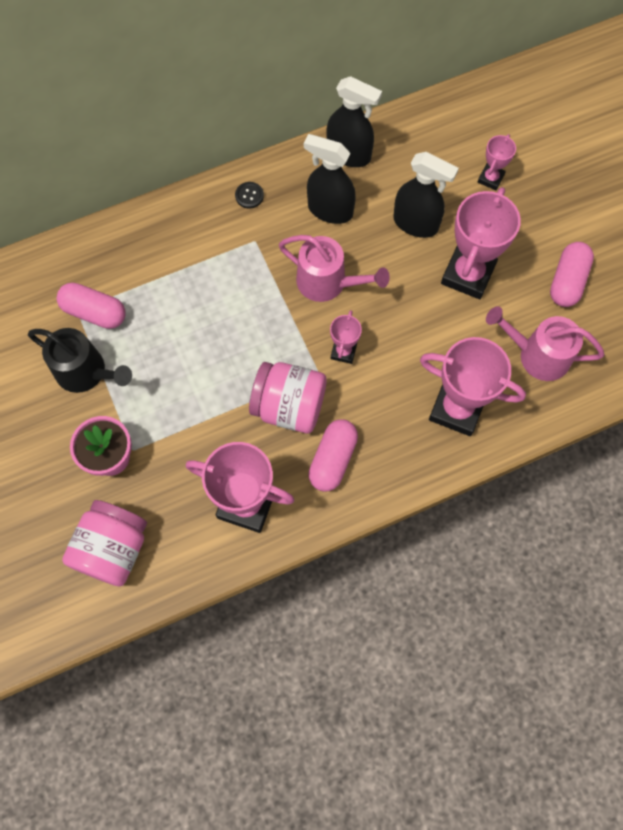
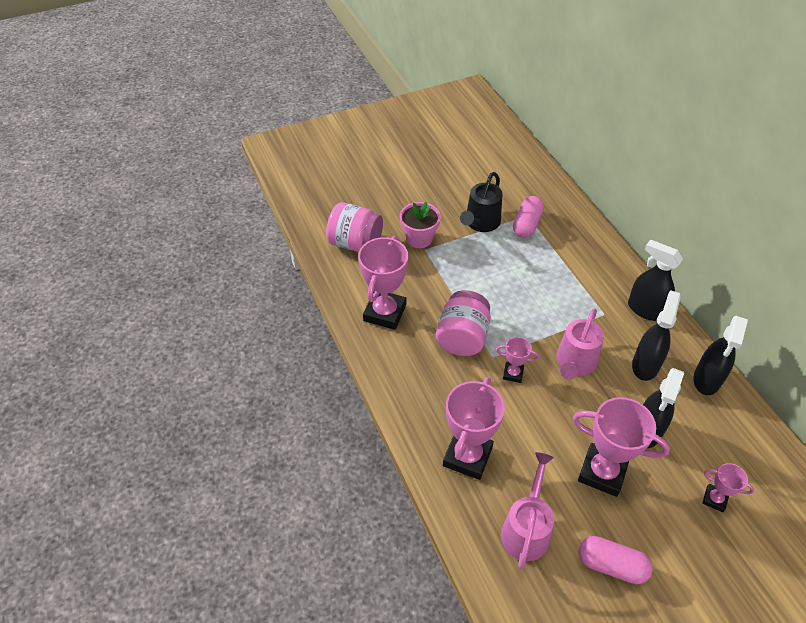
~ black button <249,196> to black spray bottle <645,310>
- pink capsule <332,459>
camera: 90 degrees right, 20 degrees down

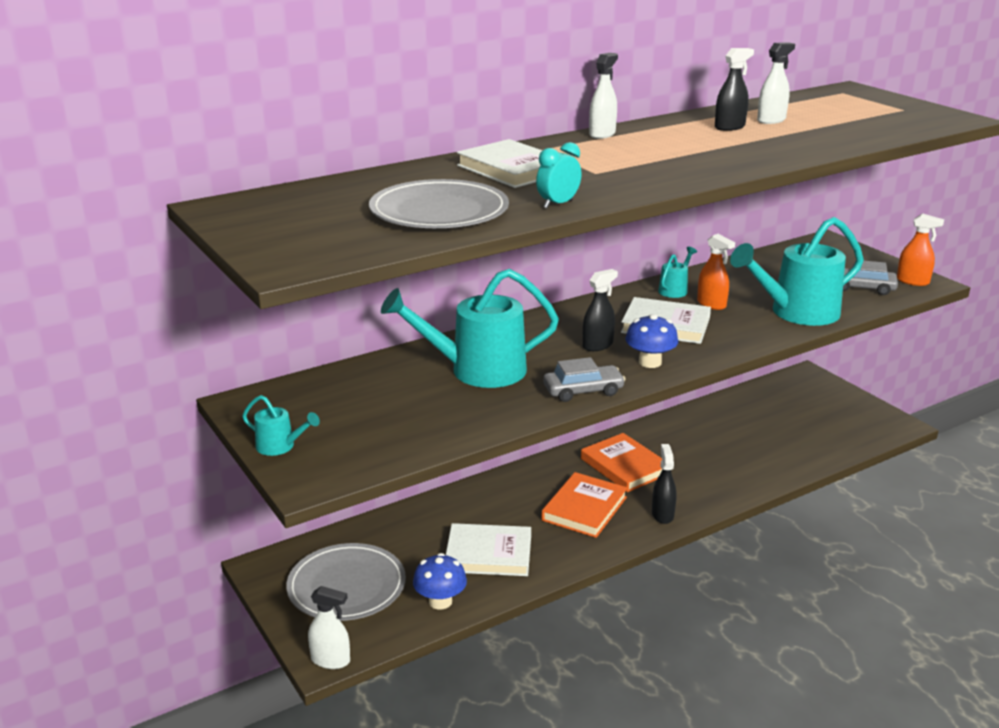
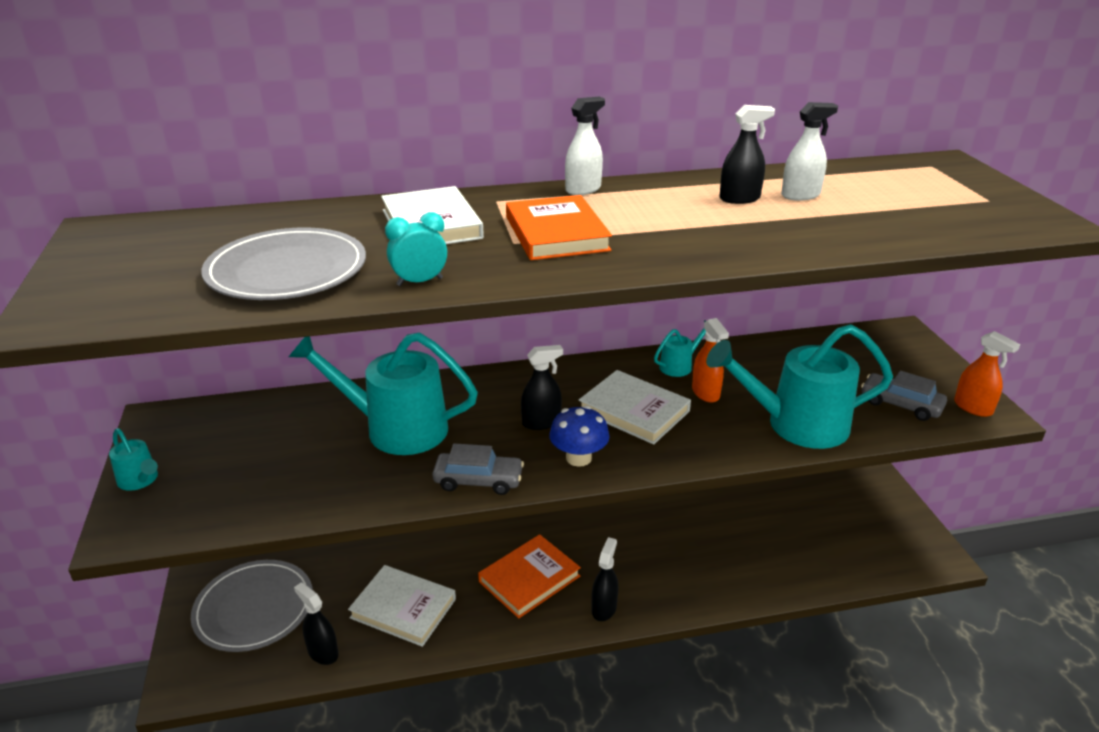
~ blue mushroom <440,601> to black spray bottle <323,652>
~ orange book <624,466> to <556,233>
- white spray bottle <330,660>
camera: 20 degrees right, 5 degrees up

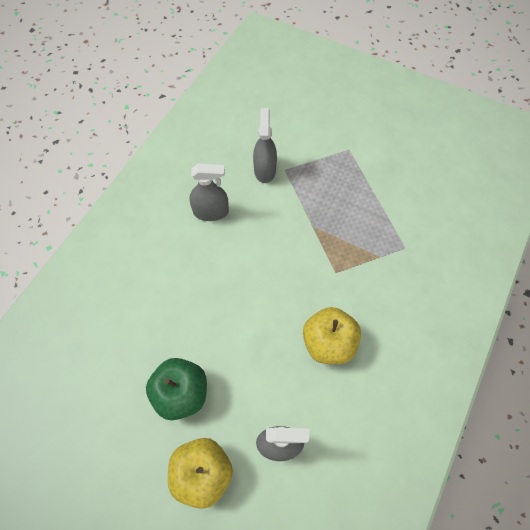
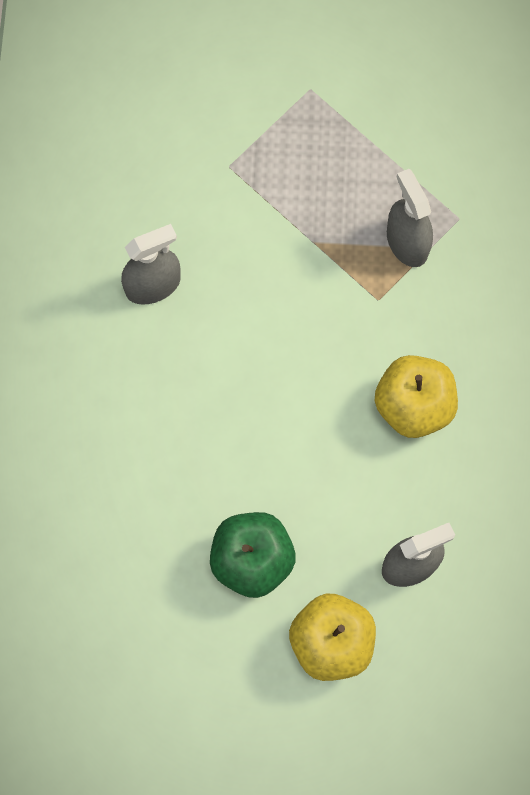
~ grey spray bottle <265,170> to <407,242>
camera: 25 degrees left, 10 degrees up

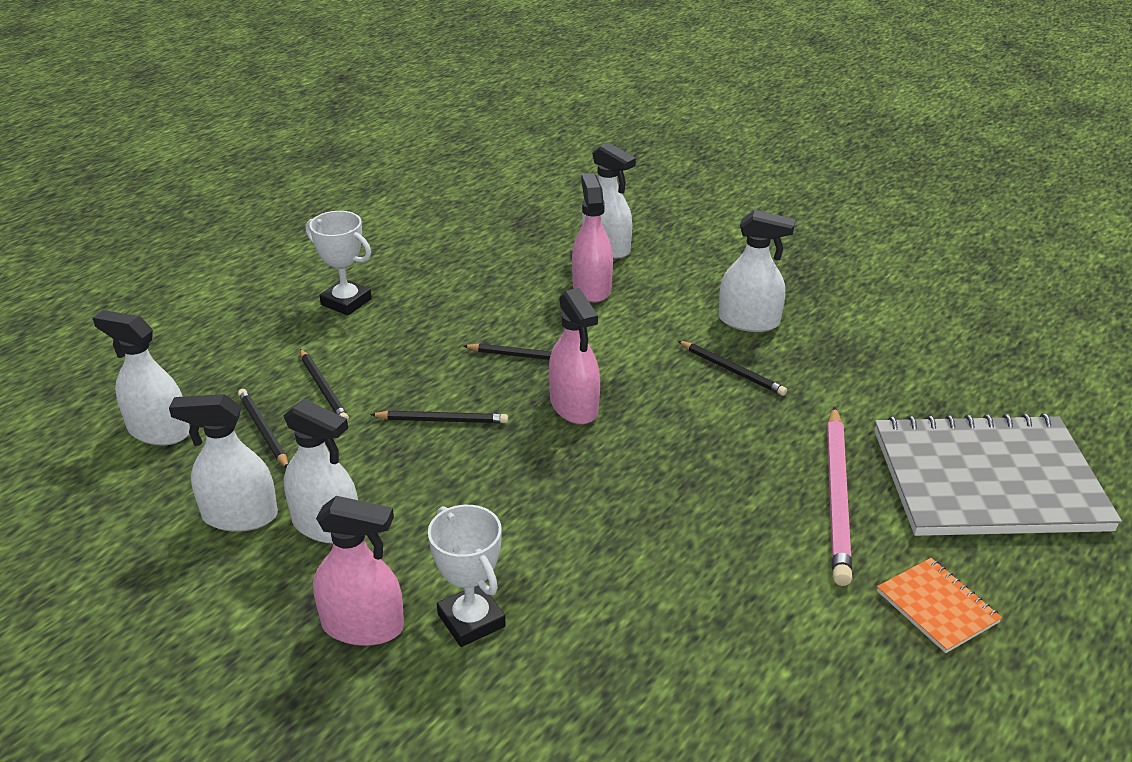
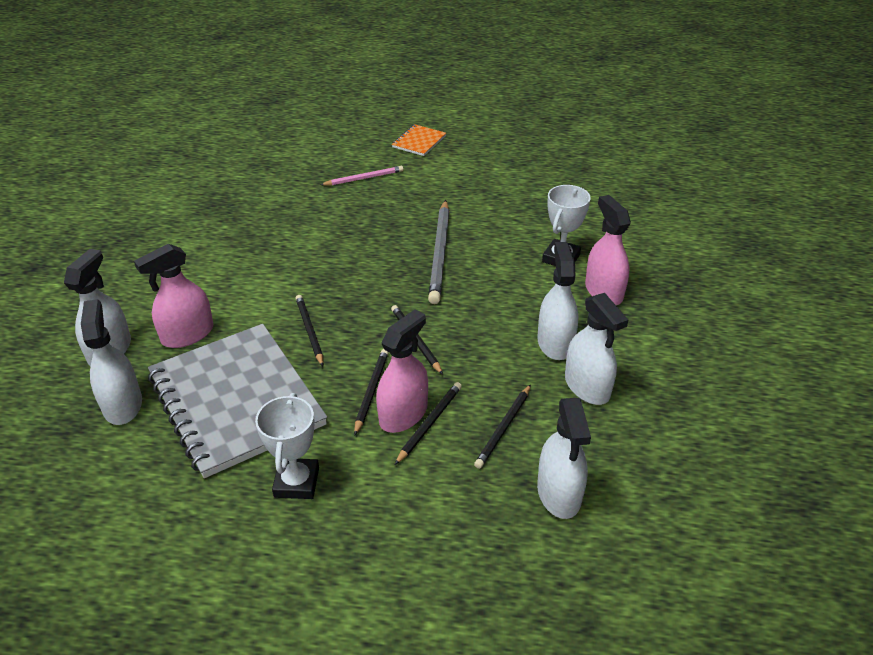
~ white spray bottle <749,321> to <122,405>
~ grey notebook <987,480> to <236,400>
~ pink pencil <837,497> = <364,178> x0.58
~ black pencil <732,370> to <371,391>
~ pink spray bottle <574,406> to <403,414>
+ grey pencil <440,253>
camera: 120 degrees left, 5 degrees up

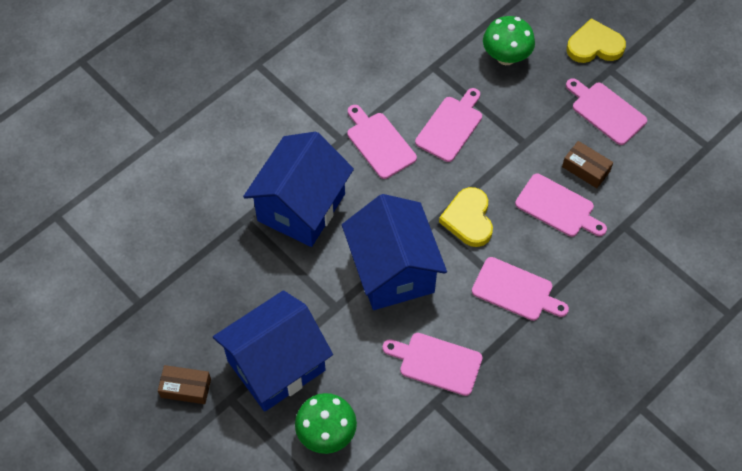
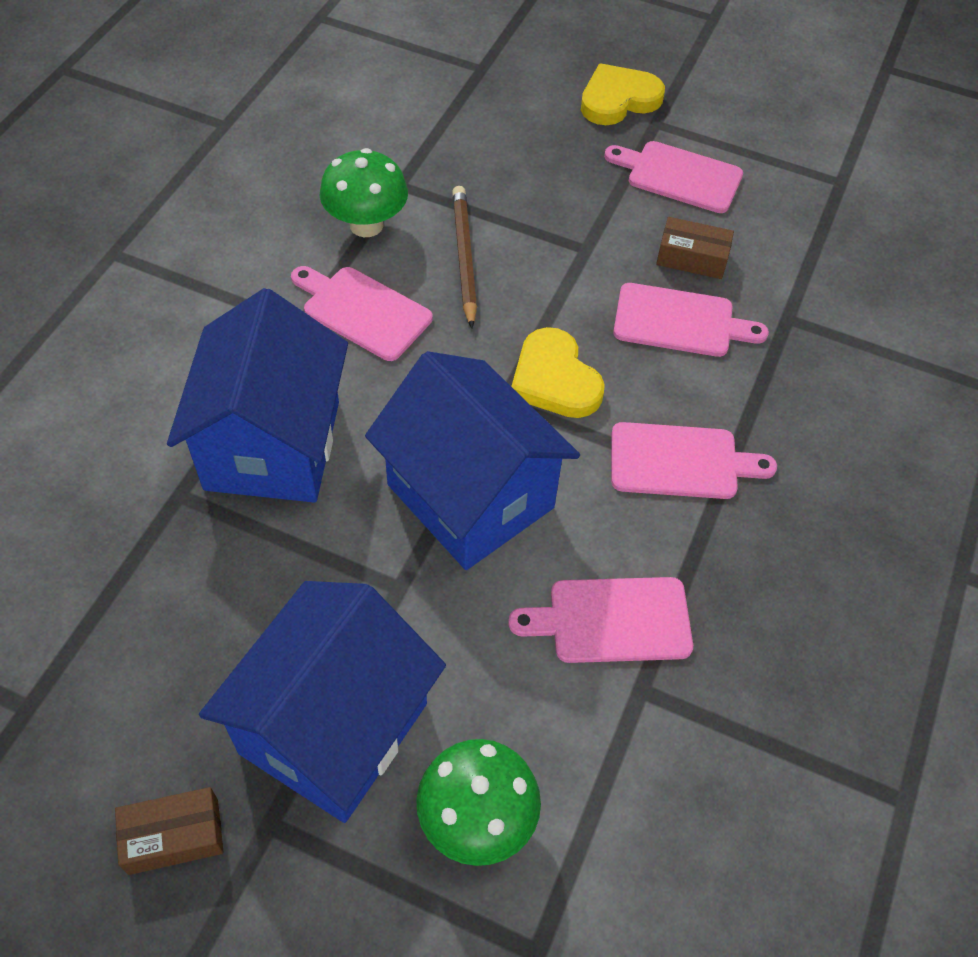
~ green mushroom <506,57> to <366,225>
~ pink cutting board <450,126> to brown pencil <464,257>
camera: 25 degrees left, 5 degrees down

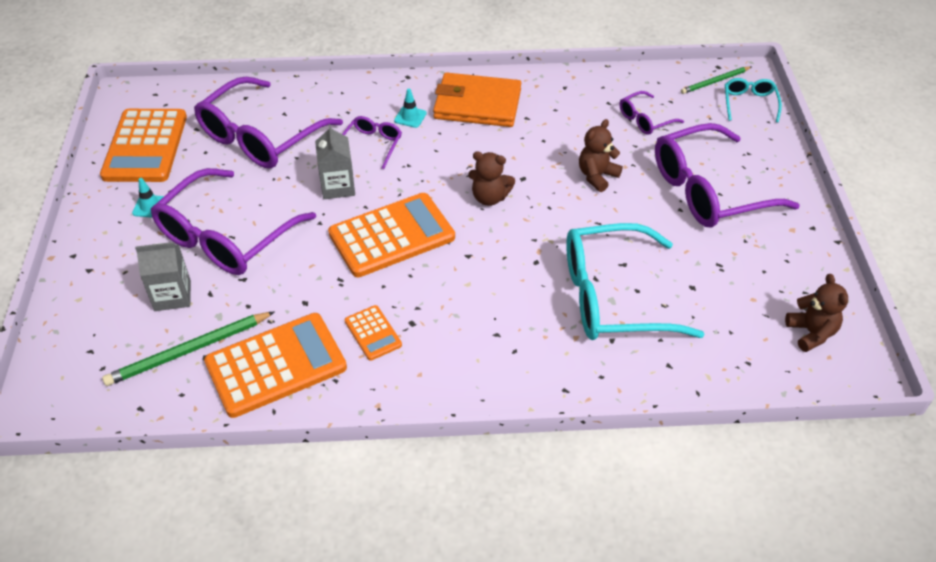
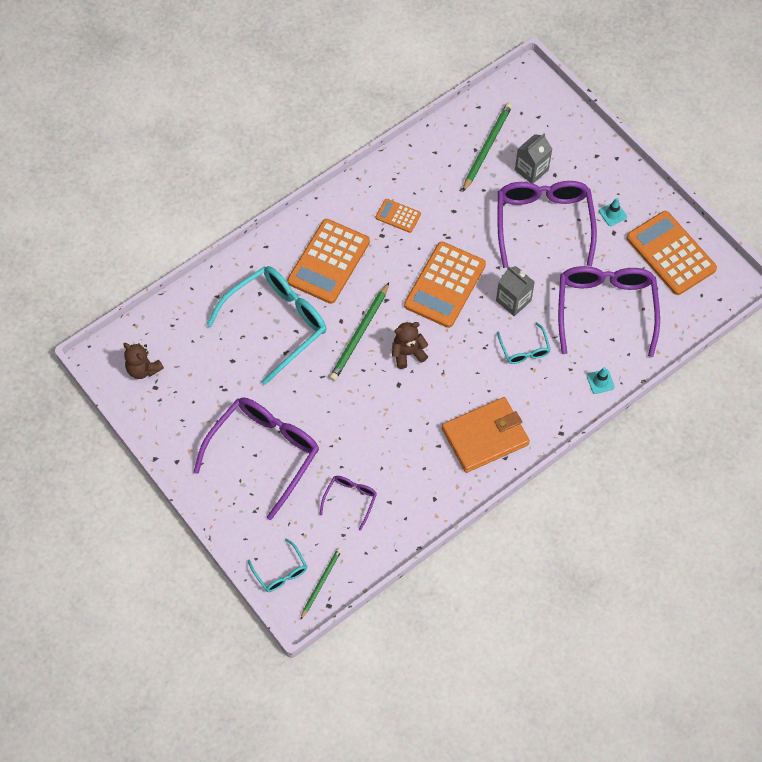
~ orange calculator <276,365> to <329,262>
+ green pencil <359,334>
~ purple glasses <372,145> to turquoise glasses <524,349>
~ turquoise traffic cone <410,117> to <600,381>
- brown teddy bear <597,176>
camera: 145 degrees right, 15 degrees up

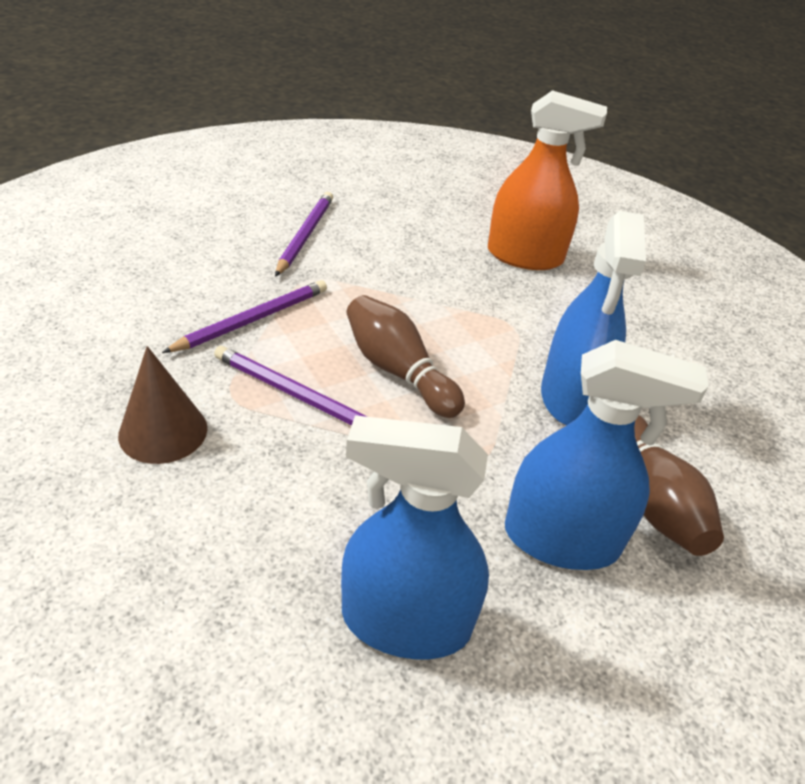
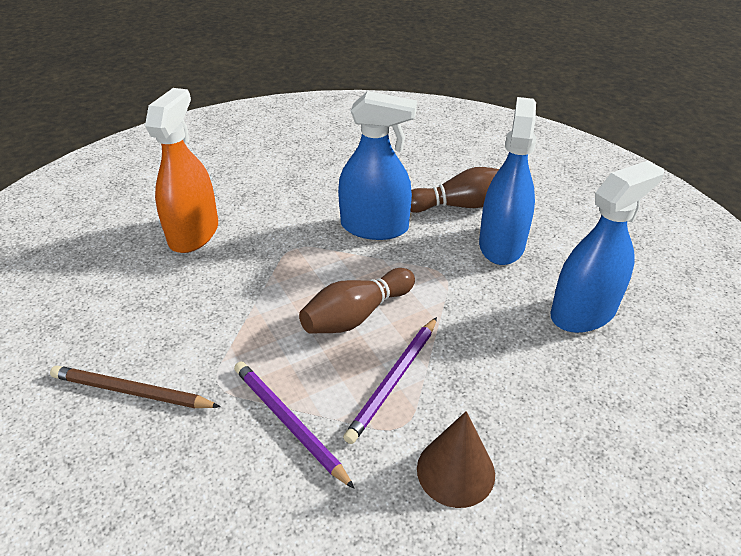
~ purple pencil <305,235> to brown pencil <131,392>
~ blue spray bottle <406,621> = <583,312> 135 degrees counterclockwise
camera: 85 degrees left, 0 degrees up

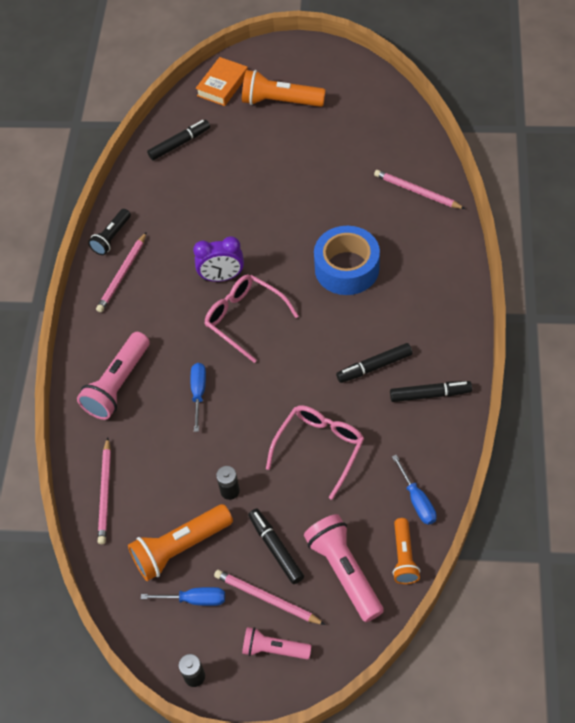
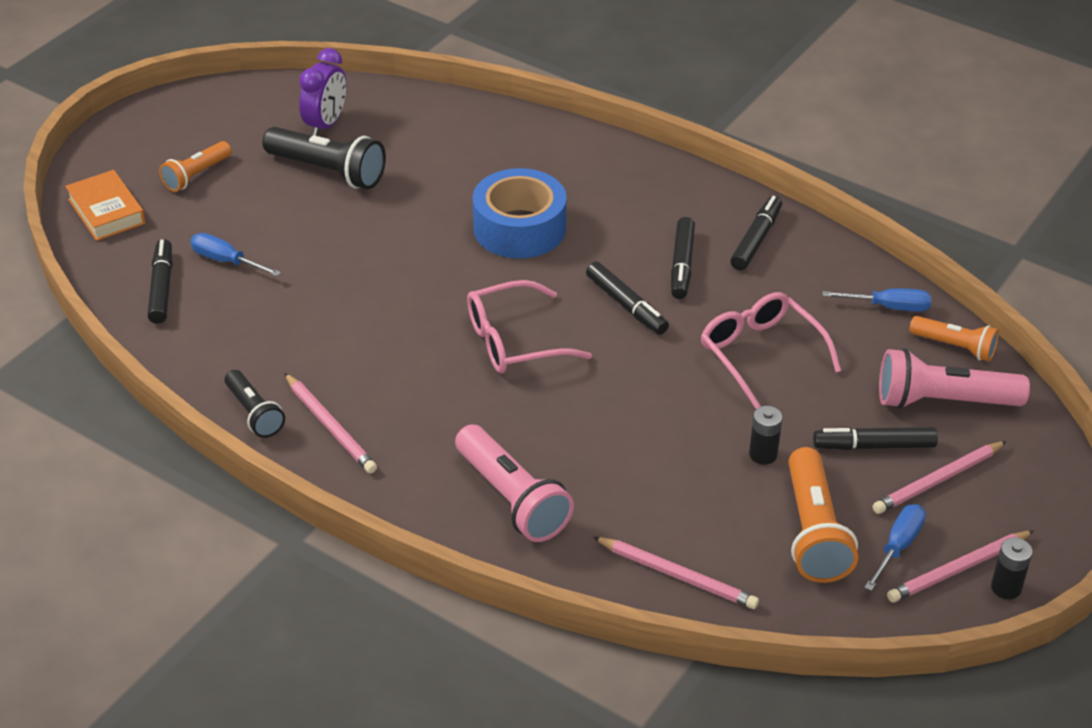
~ orange flashlight <280,101> = <196,175> x0.61
~ blue screwdriver <198,393> to <226,261>
+ black flashlight <328,171>
~ purple clock <222,277> to <326,125>
+ black marker <626,305>
~ pink pencil <417,192> to <959,569>
- pink flashlight <274,649>
camera: 65 degrees left, 15 degrees down

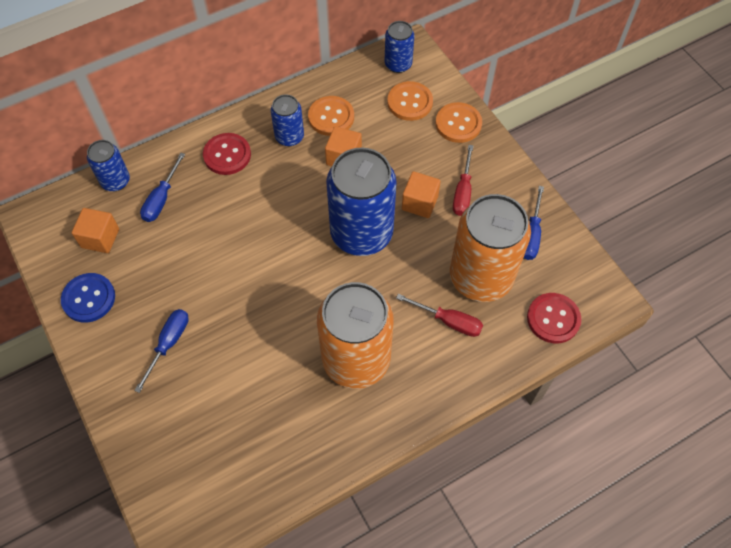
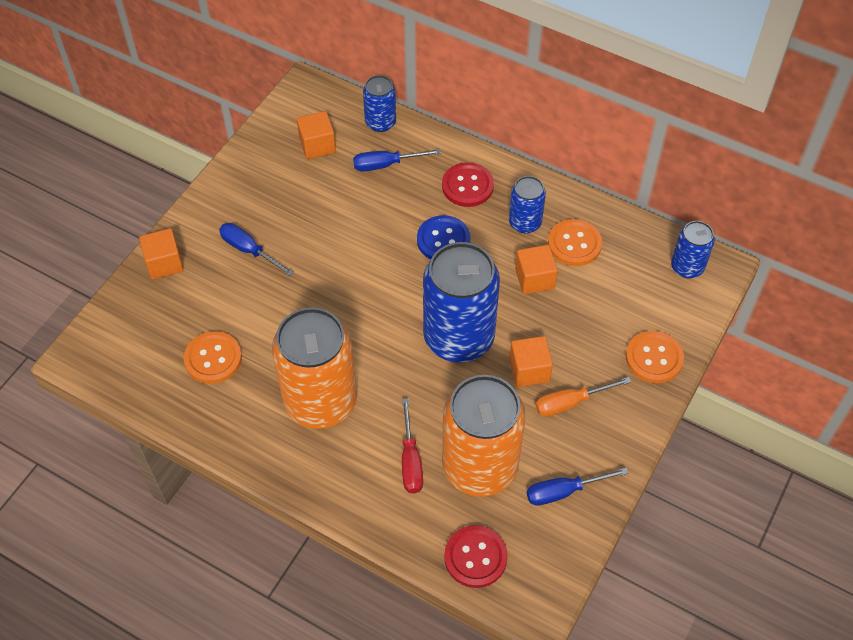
+ orange cube <164,263>
~ orange button <410,102> to <213,359>
~ blue screwdriver <168,344> = <249,250> 135 degrees counterclockwise
~ blue button <89,298> to <443,240>
~ red screwdriver <463,192> to orange screwdriver <570,403>
camera: 60 degrees right, 5 degrees down

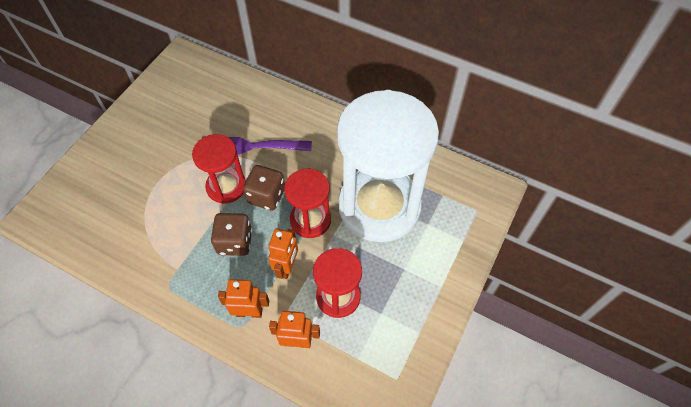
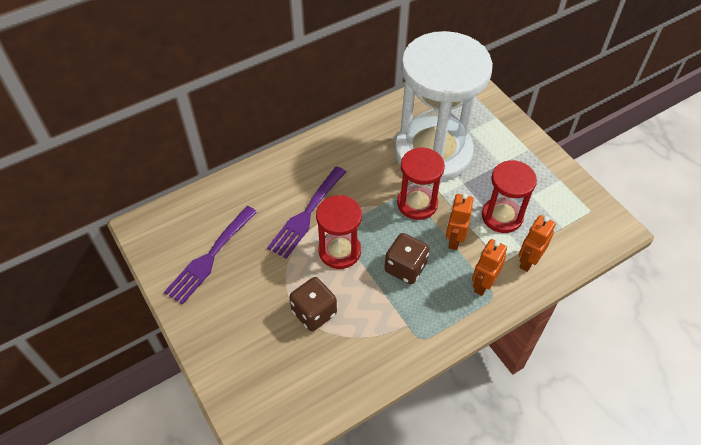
+ purple fork <210,257>
~ brown dice <266,196> to <314,312>
~ orange robot <287,267> = <454,239> 120 degrees counterclockwise
camera: 60 degrees left, 5 degrees down

